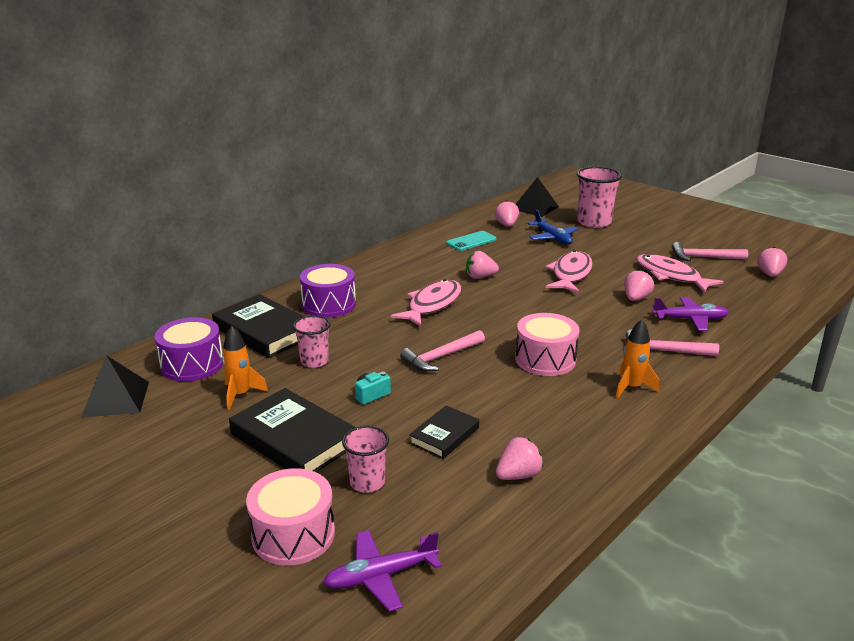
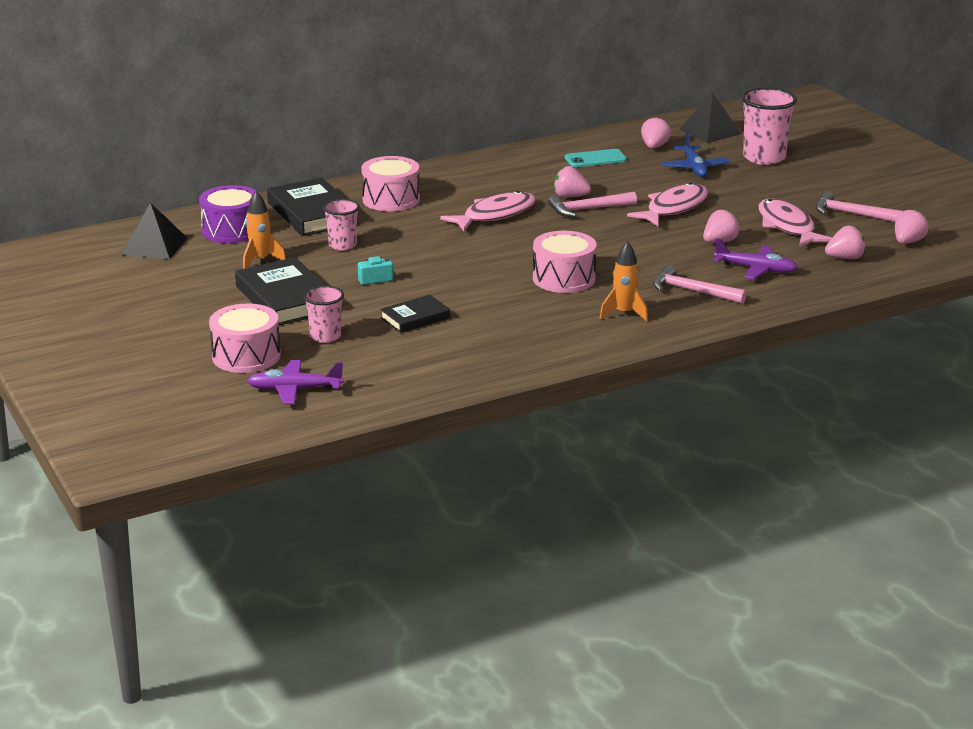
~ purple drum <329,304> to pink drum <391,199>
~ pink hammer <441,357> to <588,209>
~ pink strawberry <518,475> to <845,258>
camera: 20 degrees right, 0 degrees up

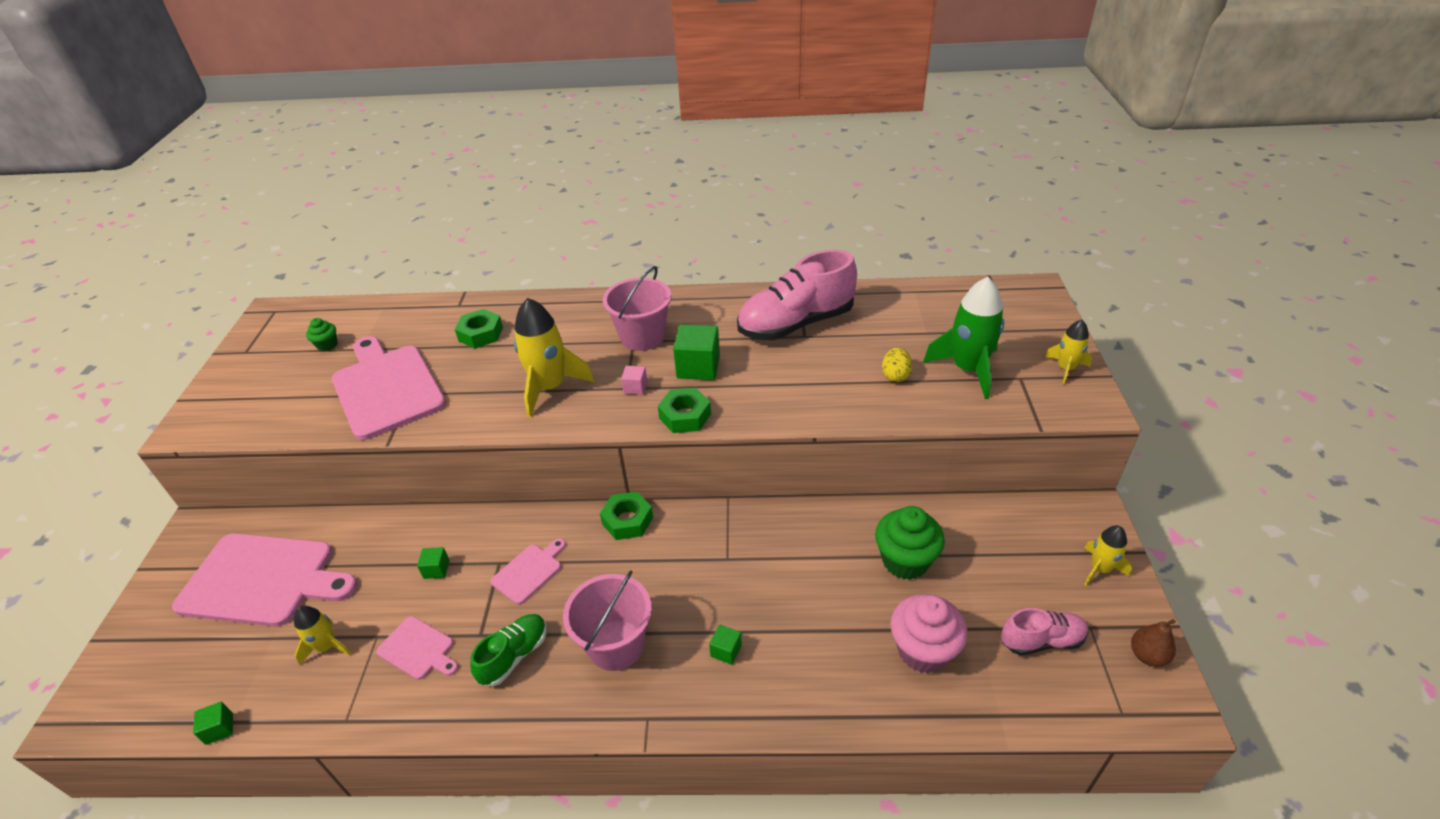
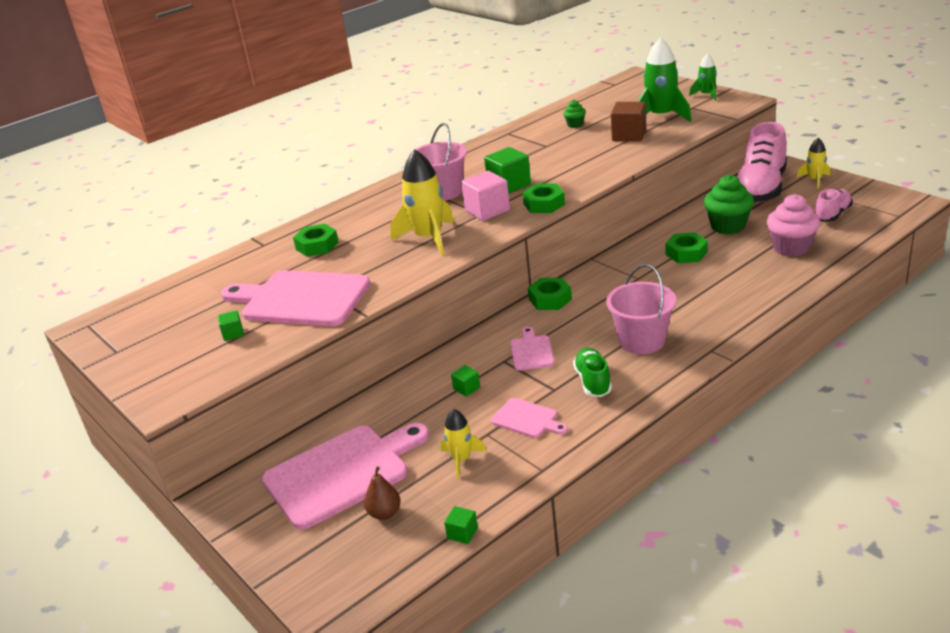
~ green cube <726,651> to <233,334>
~ brown pear <1147,655> to <384,513>
~ pink cube <635,387> = <487,210> x1.96
~ pink cutting board <418,649> = <527,419> 45 degrees clockwise
~ green cupcake <327,345> to <575,125>
~ yellow egg <895,376> to brown cube <629,135>
+ green nut <686,253>
~ yellow rocket <1065,369> to green rocket <706,95>
~ pink shoe <795,324> to <761,188>
camera: 40 degrees left, 10 degrees down

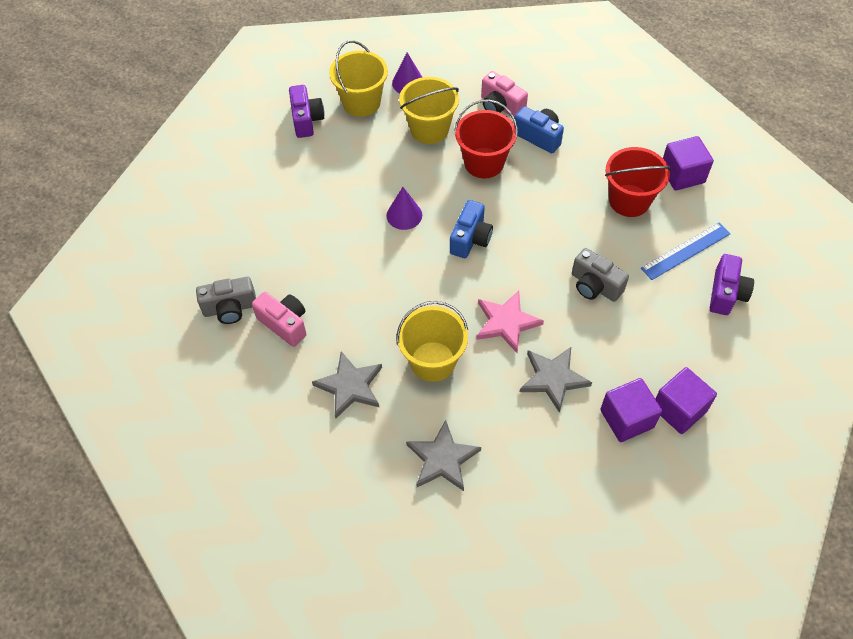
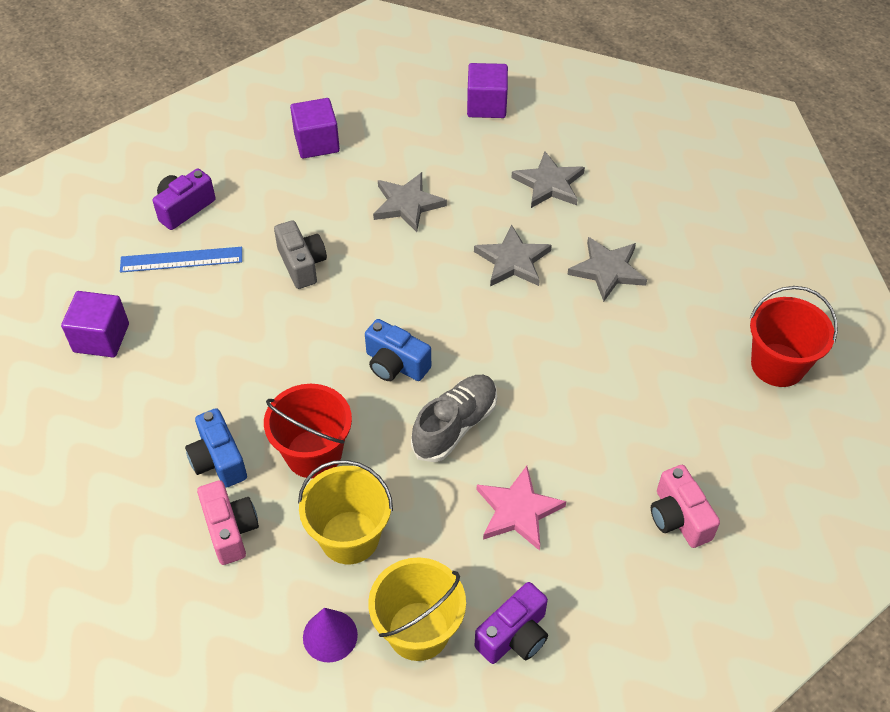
~ blue camera <470,239> = <395,364> 105 degrees counterclockwise
~ purple cone <404,215> to grey shoe <455,426>
~ purple cube <627,419> to <486,105>
~ yellow bucket <433,361> to grey star <513,260>
~ purple camera <306,120> = <514,636> 150 degrees counterclockwise
~ pink star <506,323> to <518,510>
~ pink camera <284,324> to <678,518>
~ red bucket <629,200> to <777,365>
- grey camera <230,308>
camera: 155 degrees left, 5 degrees down

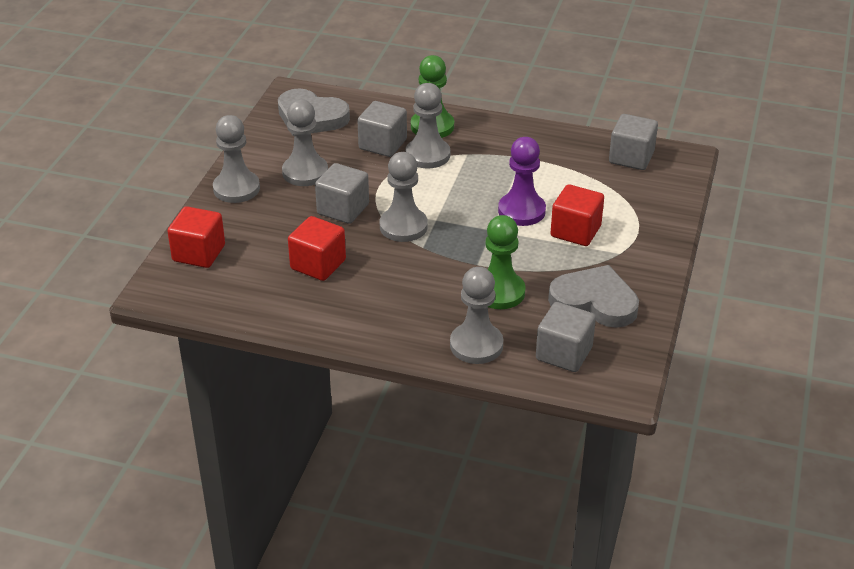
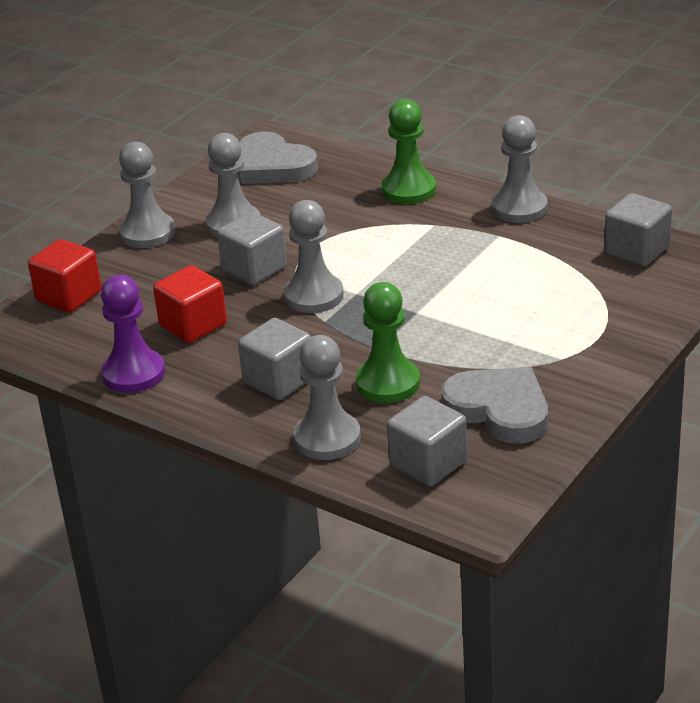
~ purple pawn <521,211> to <133,373>
~ grey cube <382,144> to <279,380>
~ grey pawn <427,155> to <519,208>
- red cube <575,231>
camera: 20 degrees right, 5 degrees down

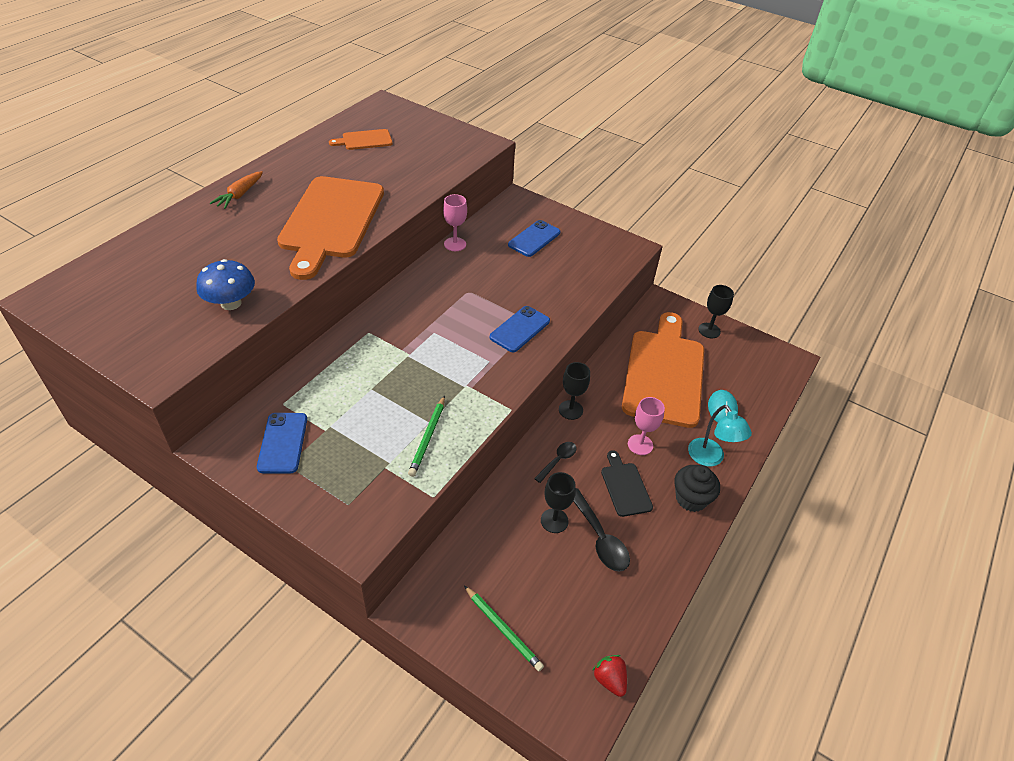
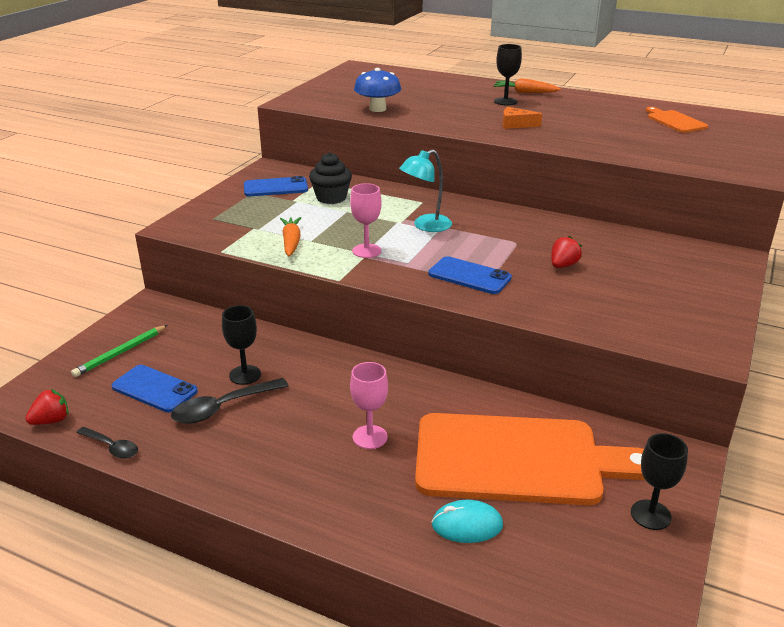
~ black spoon <558,460> to <112,447>
~ blue phone <534,239> to <154,389>
~ green pencil <428,437> to orange carrot <291,242>
~ black cupcake <691,498> to <331,198>
~ pink goblet <455,244> to <366,251>
~ turquoise lamp <710,458> to <425,226>
~ black goblet <570,410> to <505,101>
~ orange cutting board <331,221> to orange cheese <515,124>
+ red strawberry <563,265>
- black cutting board <625,487>
camera: 85 degrees right, 15 degrees down

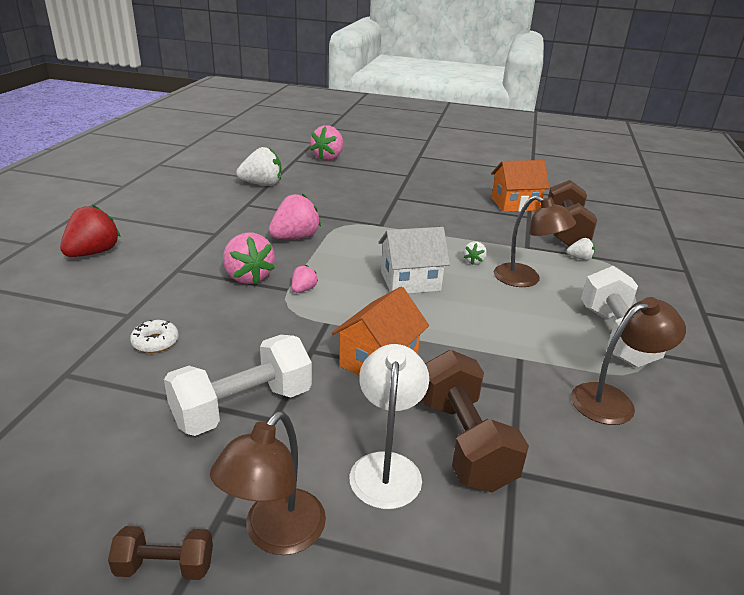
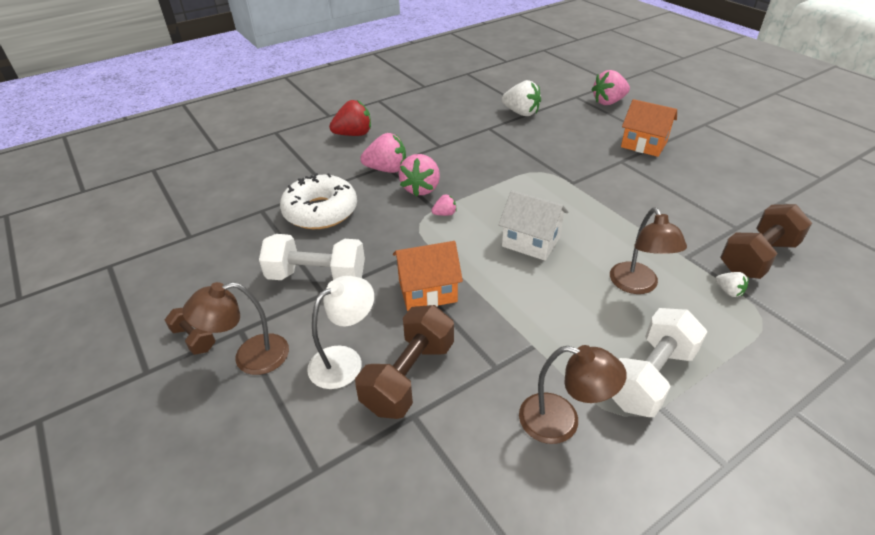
~ white donut <155,342> = <320,211> x2.33
~ pink strawberry <295,237> to <386,169>
~ orange house <515,204> to <644,144>
- white strawberry <474,261>
camera: 45 degrees right, 10 degrees up

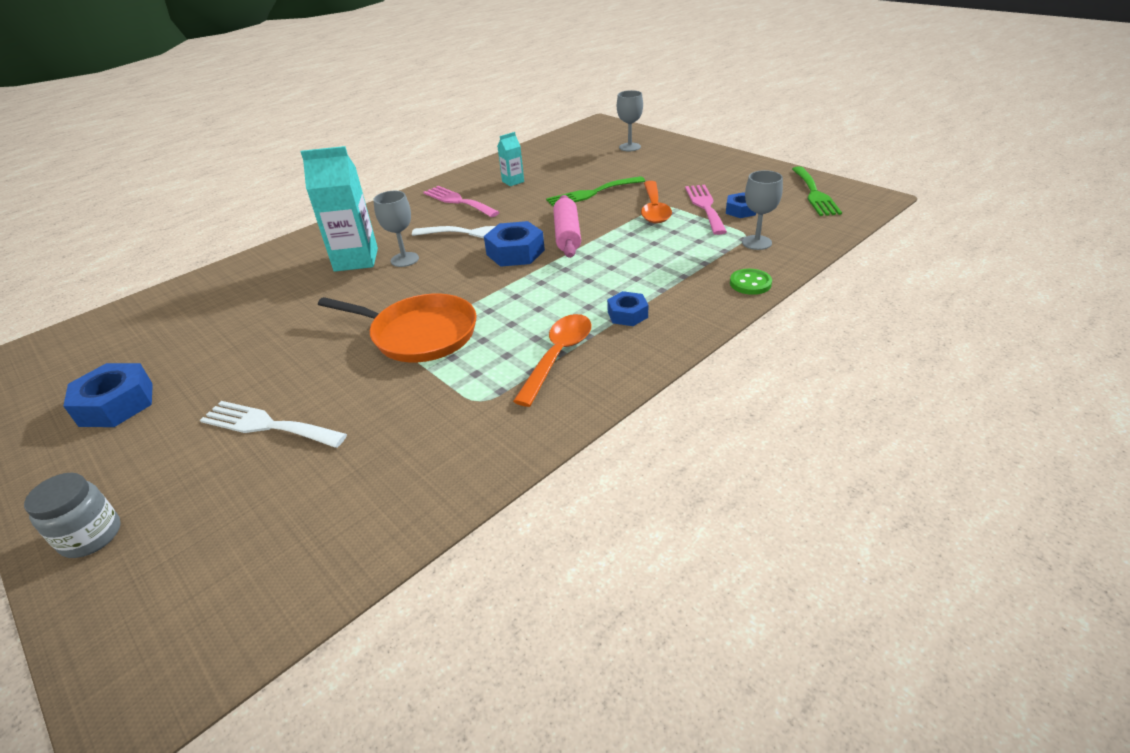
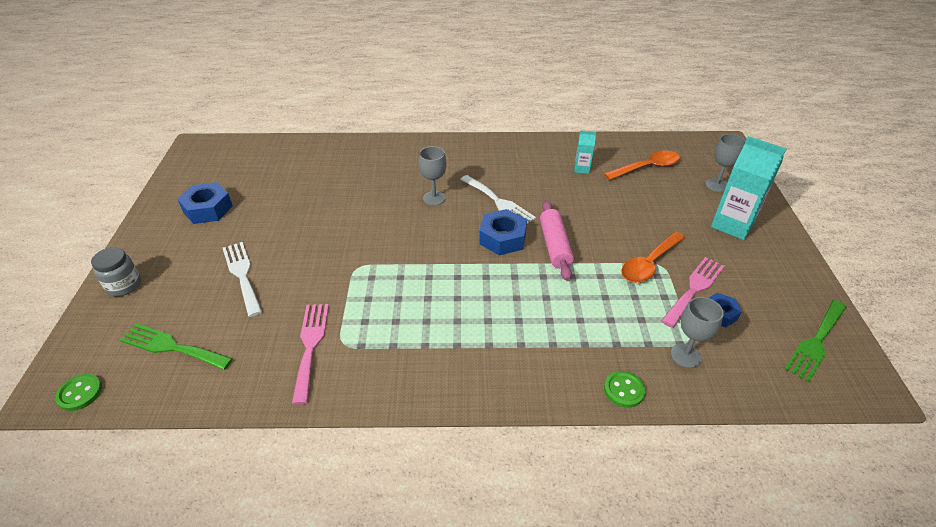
+ green button <80,393>
~ green fork <592,193> to <172,347>
~ pink fork <458,201> to <310,346>
~ pink rolling pin <567,235> = <554,246> 45 degrees counterclockwise
~ orange spoon <558,356> to <647,167>
~ turquoise carton <356,260> to <732,225>
- orange pan <420,334>
- blue nut <627,314>
camera: 40 degrees right, 5 degrees up

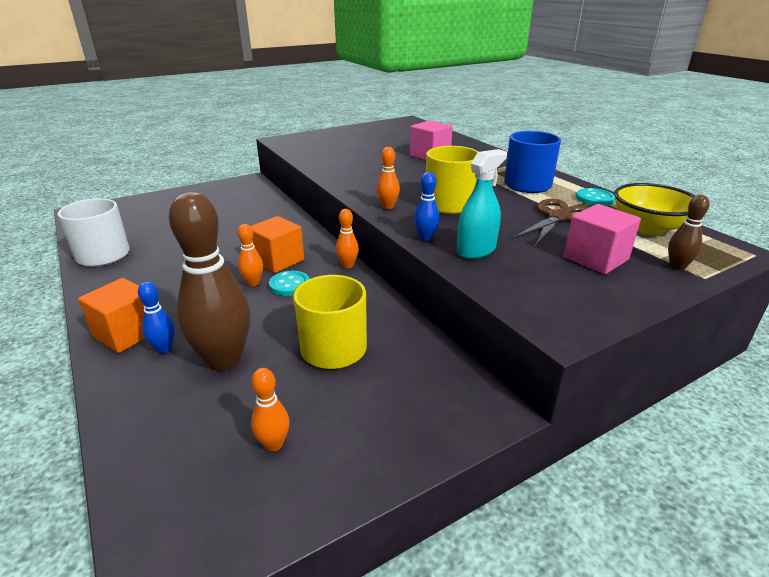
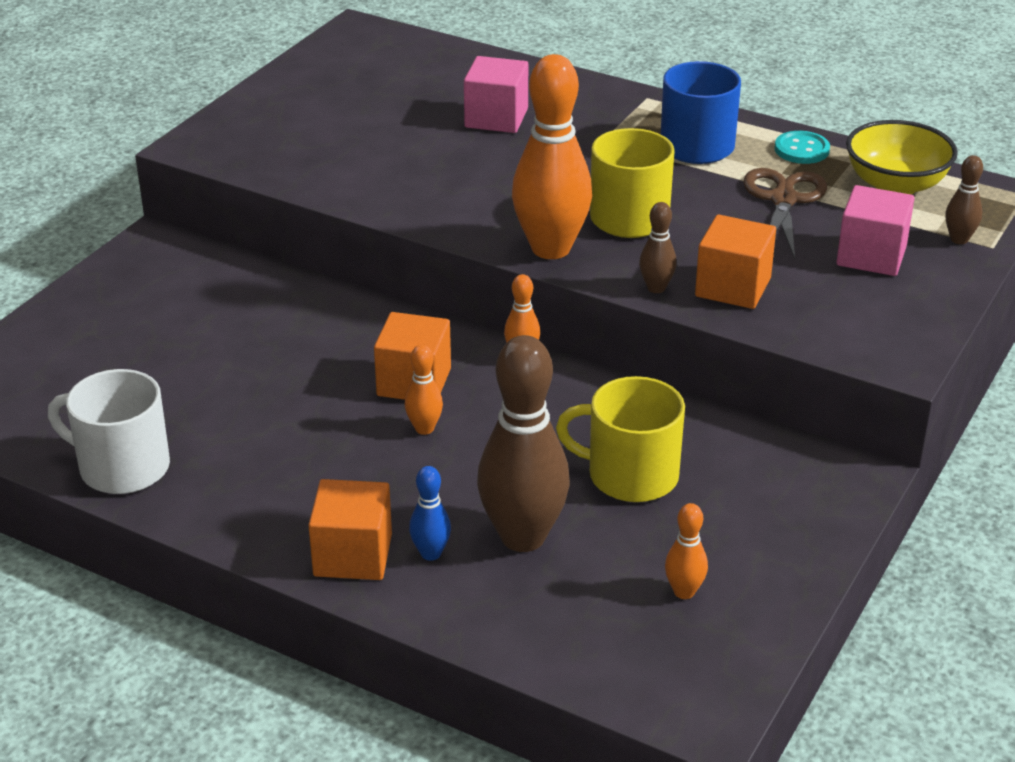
~ orange bowling pin <388,207> = <551,248> x2.21
~ blue bowling pin <425,238> to brown bowling pin <656,288>
~ turquoise spray bottle <476,250> to orange cube <733,287>
- turquoise button <289,284>
camera: 30 degrees left, 5 degrees up

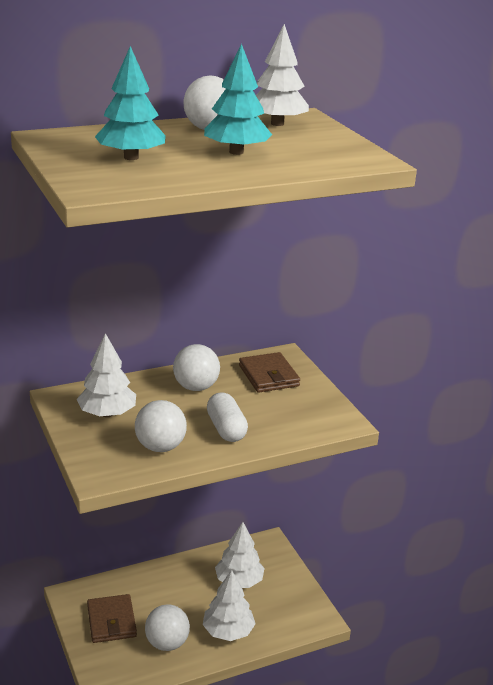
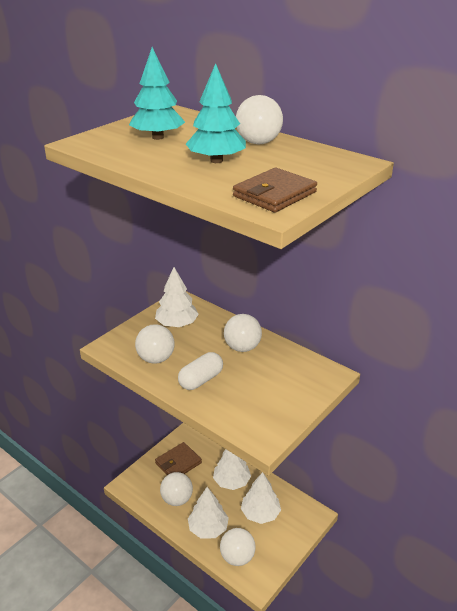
~ white tree <277,124> to <231,481>
+ white ball <237,557>
~ brown wallet <269,376> to <274,194>
camera: 65 degrees right, 5 degrees up

